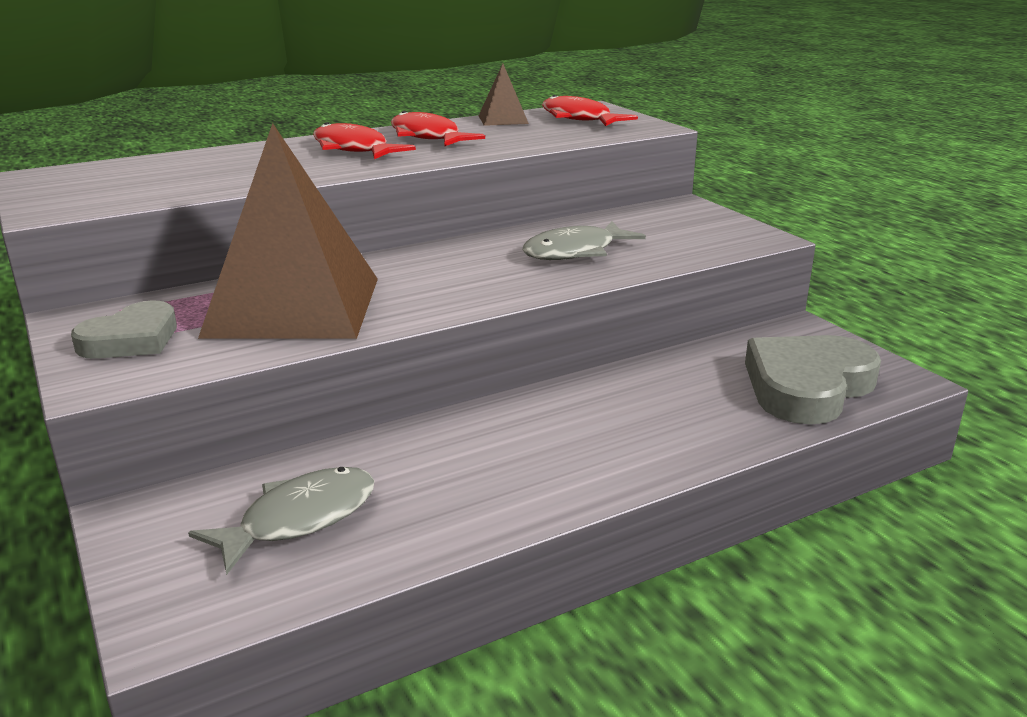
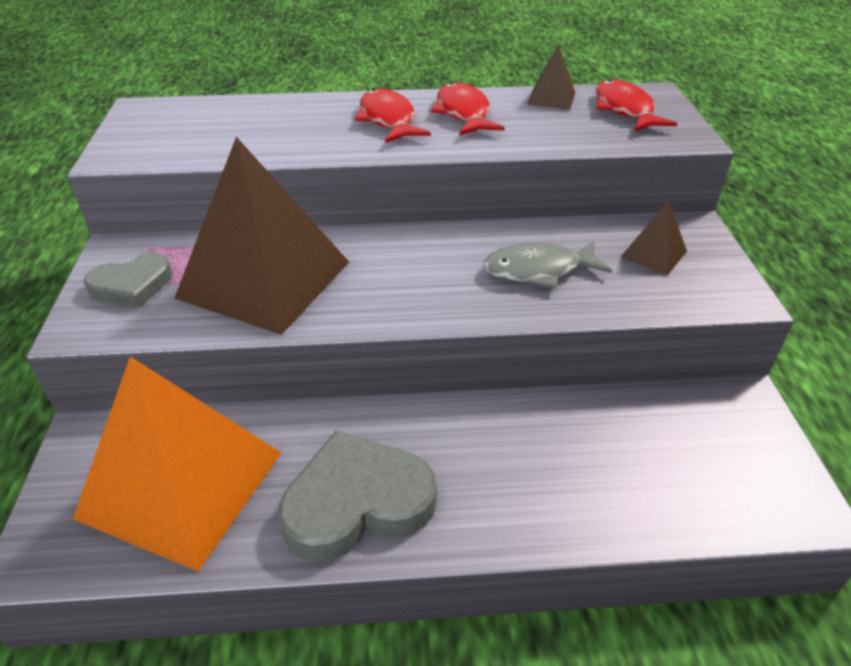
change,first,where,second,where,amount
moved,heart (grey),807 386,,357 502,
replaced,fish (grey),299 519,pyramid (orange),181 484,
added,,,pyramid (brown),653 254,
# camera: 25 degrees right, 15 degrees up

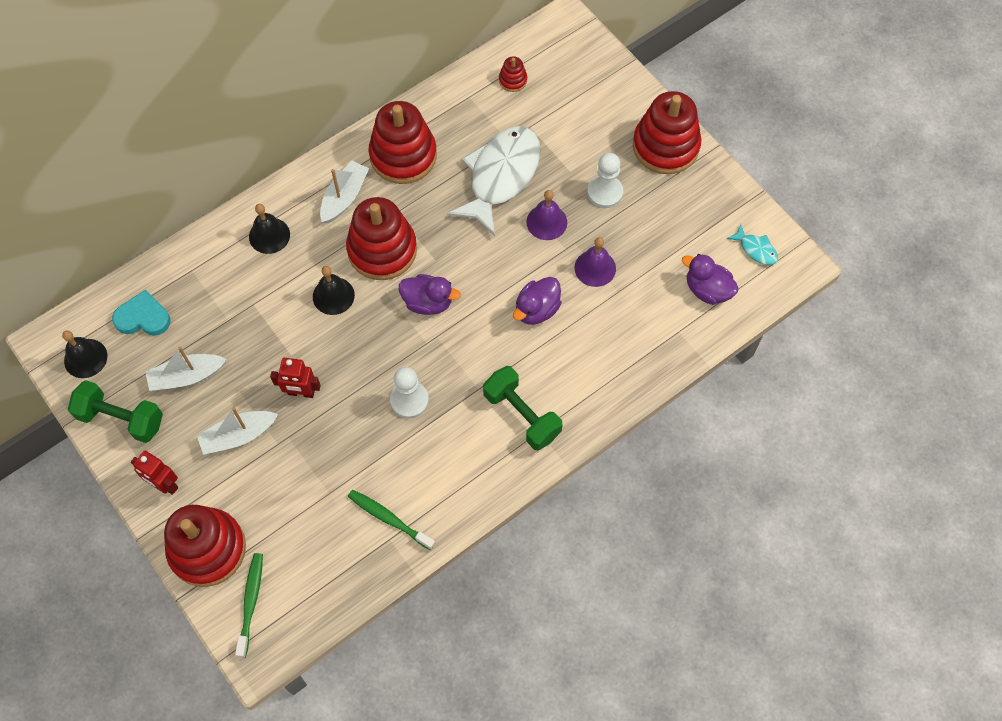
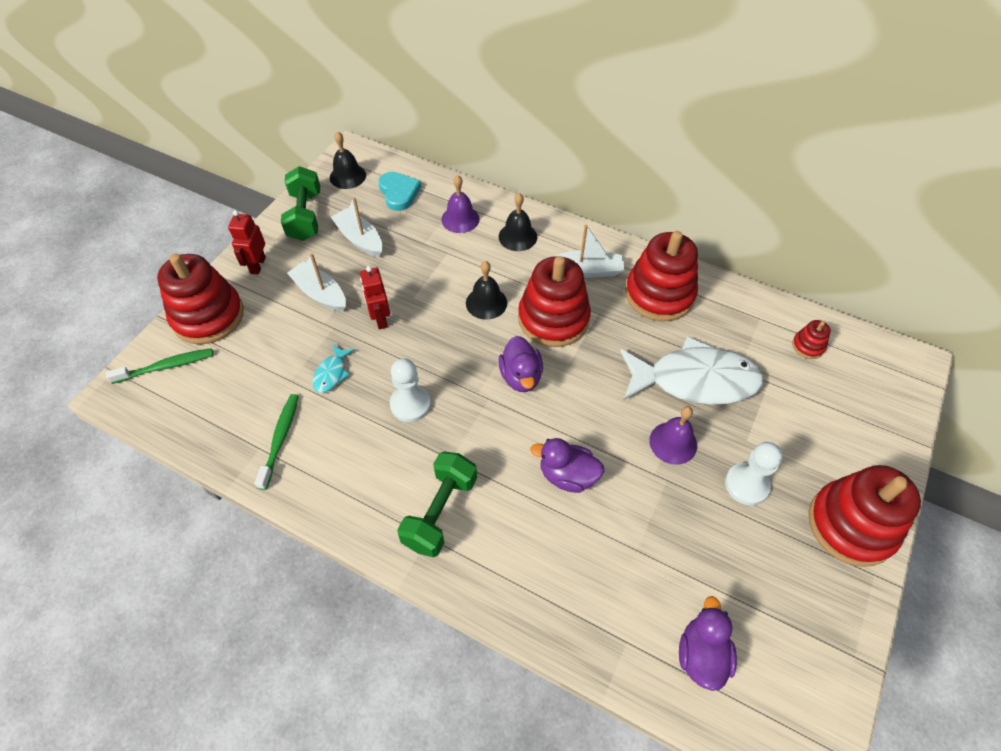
change,first,where,second,where,amount
moved,fish (turquoise),756 249,,332 373,
moved,bell (purple),595 268,,460 219,
# camera: 65 degrees right, 10 degrees down

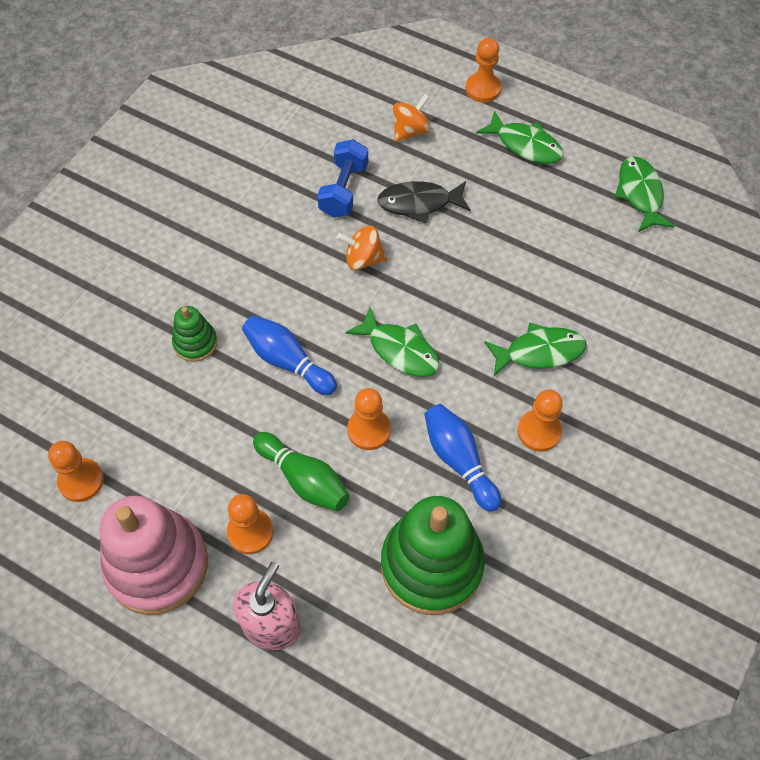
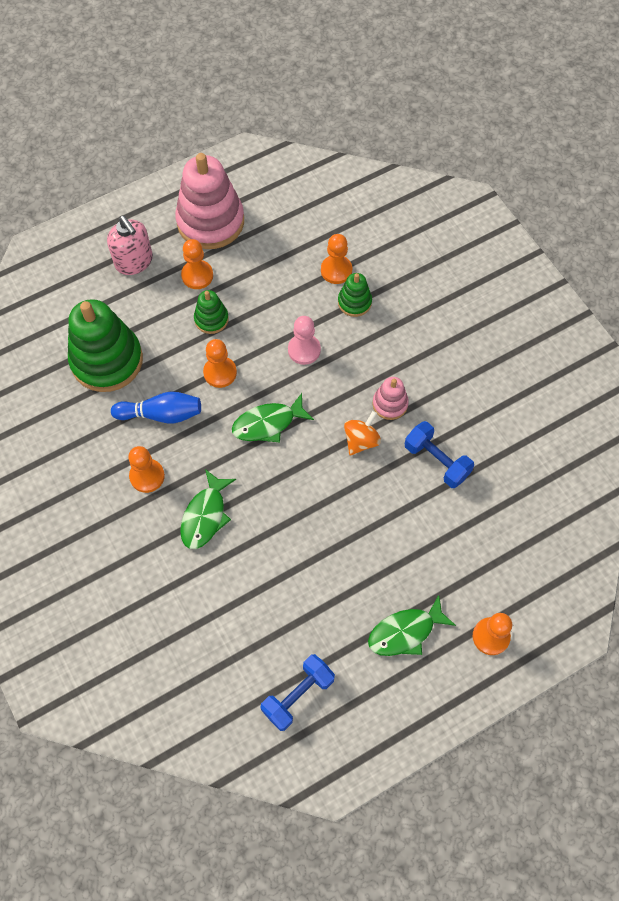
change,first,where,second,where,amount
removed,spinning top (orange),410 131,,,
replaced,fish (green),640 194,dumbbell (blue),298 695,
removed,fish (black),419 203,,,
replaced,bowling pin (blue),288 361,pawn (pink),304 350,
replaced,bowling pin (green),304 479,stacking toy (green),211 319,
moved,pawn (orange),81 481,,336 270,
added,,,stacking toy (pink),390 404,
# camera: 120 degrees right, 5 degrees up

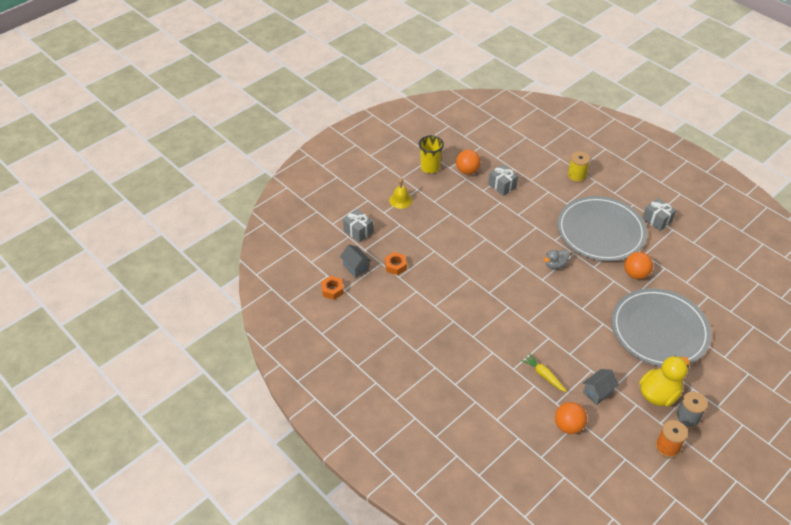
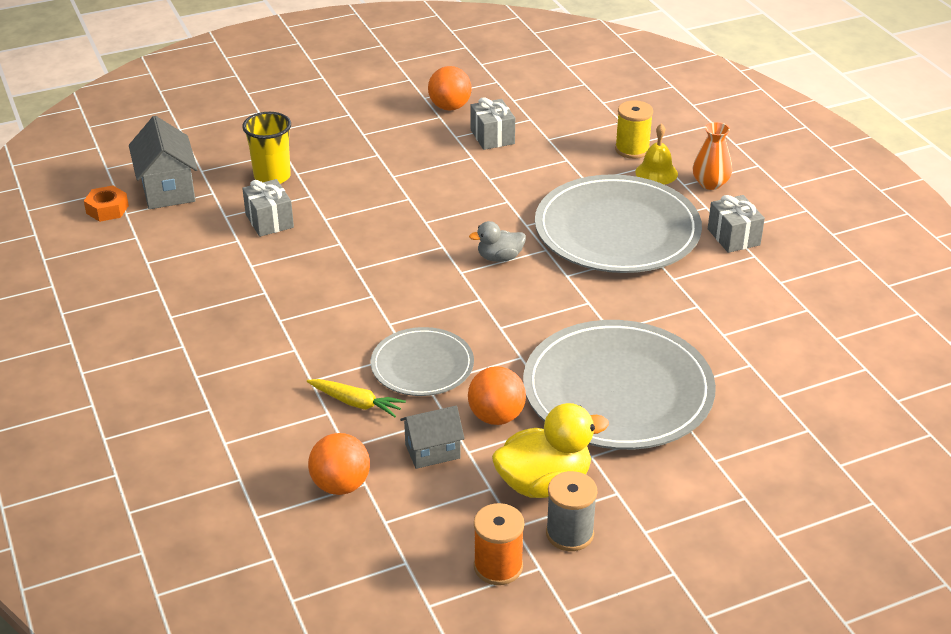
change,first,where,second,where,amount
moved,cup (yellow),430 167,,272 177,
moved,bell (yellow),400 200,,656 173,
moved,gift (grey),358 231,,269 221,
resized,house (grey),356 267,,168 190,x1.57
removed,nut (orange),395 266,,,
moved,ball (orange),635 274,,496 416,
turned,carrot (yellow),544 375,,356 403,135 degrees clockwise
added,,,vase (orange),710 183,
added,,,plate (grey),422 365,
# camera: 20 degrees right, 10 degrees down

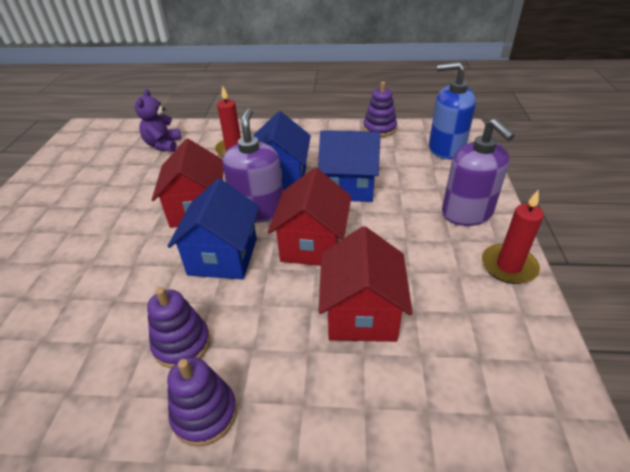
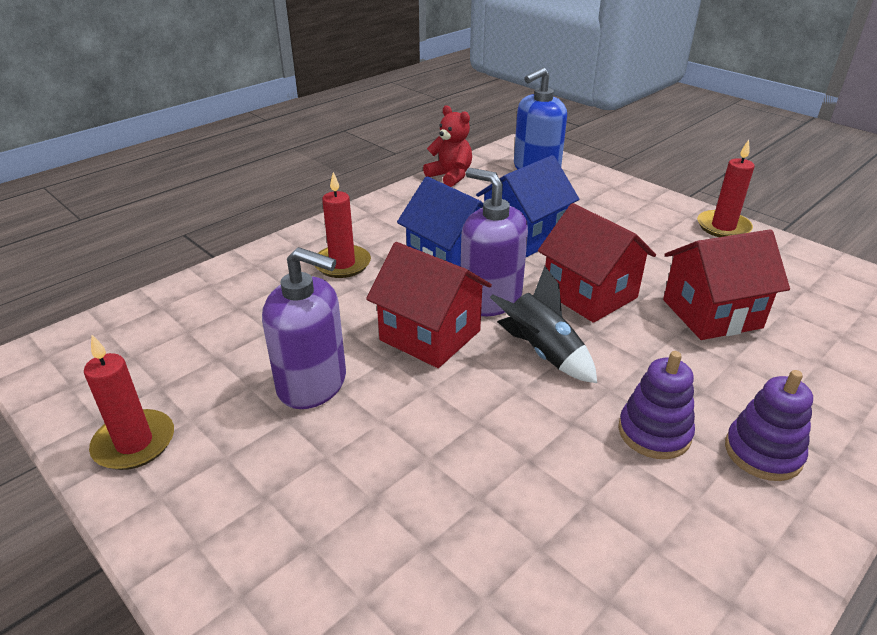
change,first,where,second,where,amount
replaced,stacking toy (purple),379 129,teddy bear (red),450 176,
removed,teddy bear (purple),163 145,,,
moved,soap dispenser (purple),467 213,,312 383,
replaced,house (blue),223 257,rocket (black),542 353,
turned,house (red),361 313,,711 314,60 degrees counterclockwise
added,,,candle (red),134 443,
# camera: 50 degrees left, 5 degrees down

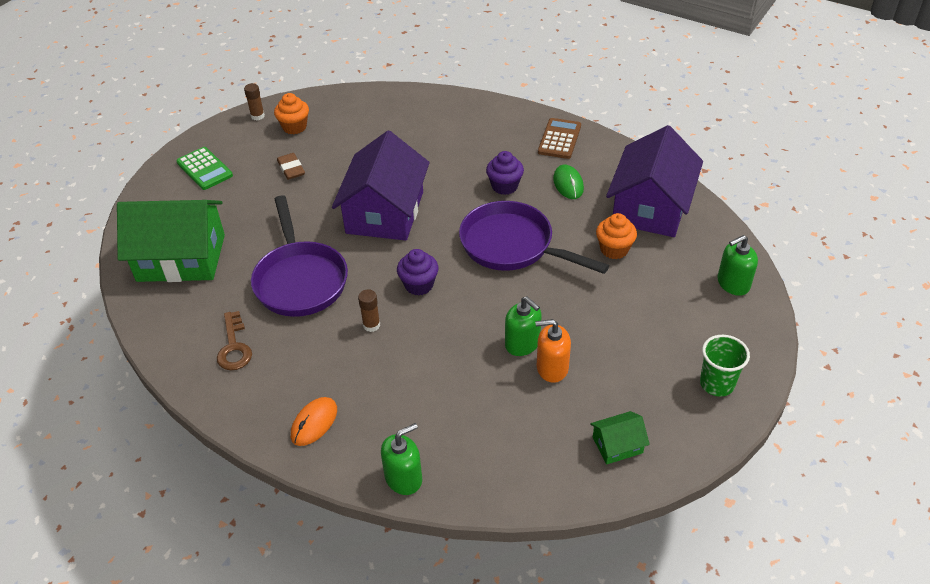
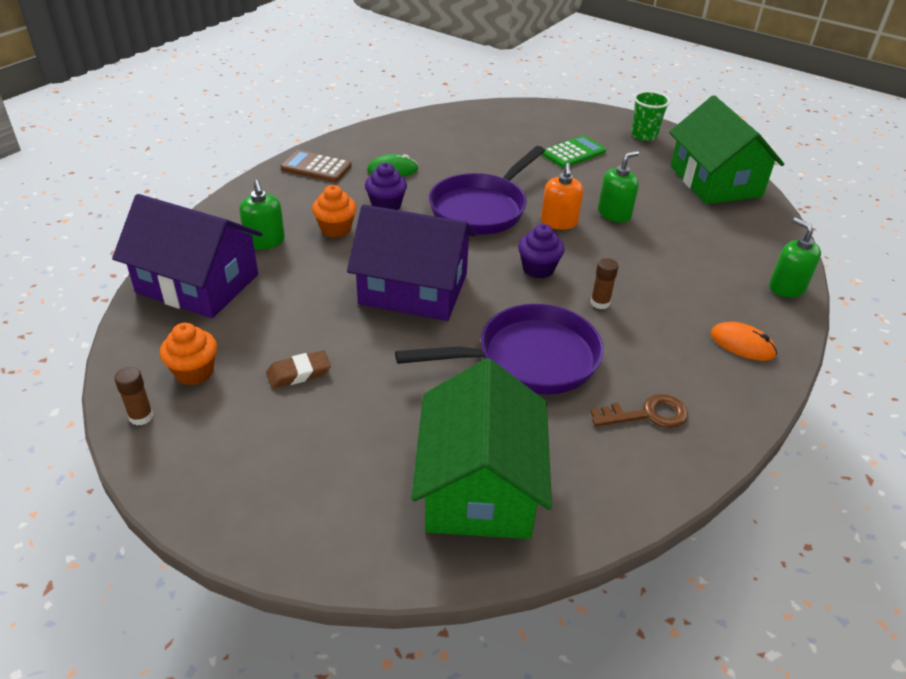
change,first,where,second,where,amount
moved,house (purple),650 207,,198 283,
moved,calculator (green),204 169,,573 153,
moved,cupcake (orange),614 249,,336 229,
moved,soap dispenser (green),733 283,,265 241,
moved,soap dispenser (orange),552 368,,559 222,
resized,house (green),617 445,,715 181,x2.32
# camera: 90 degrees left, 5 degrees down

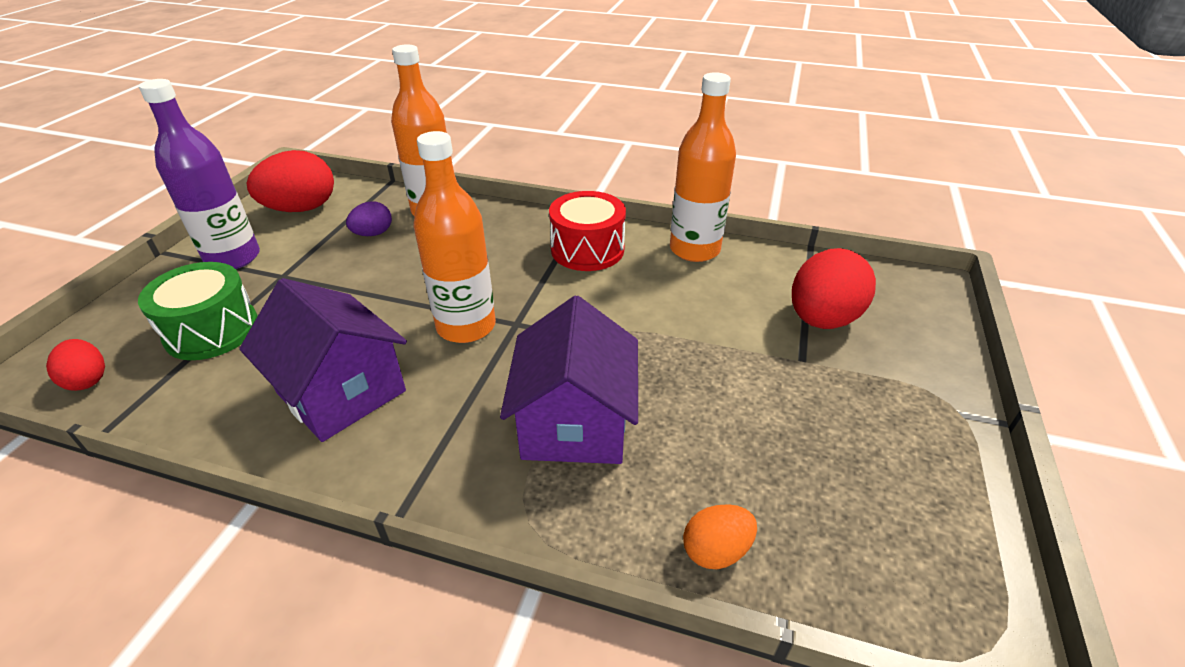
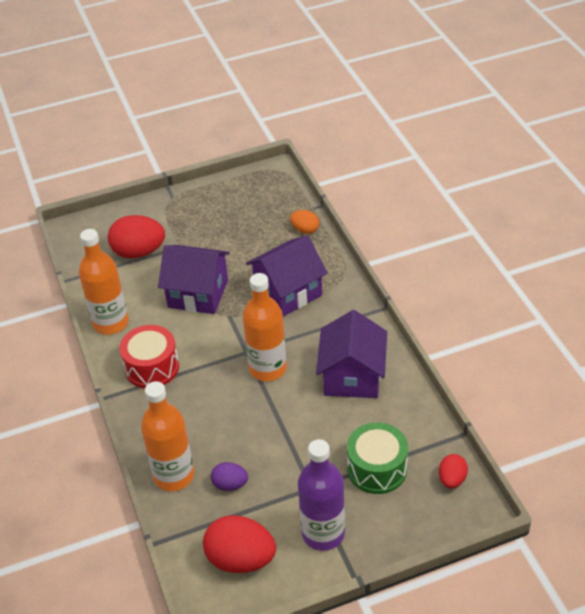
change,first,where,second,where,amount
added,,,house (purple),198 293,
# camera: 125 degrees left, 5 degrees up

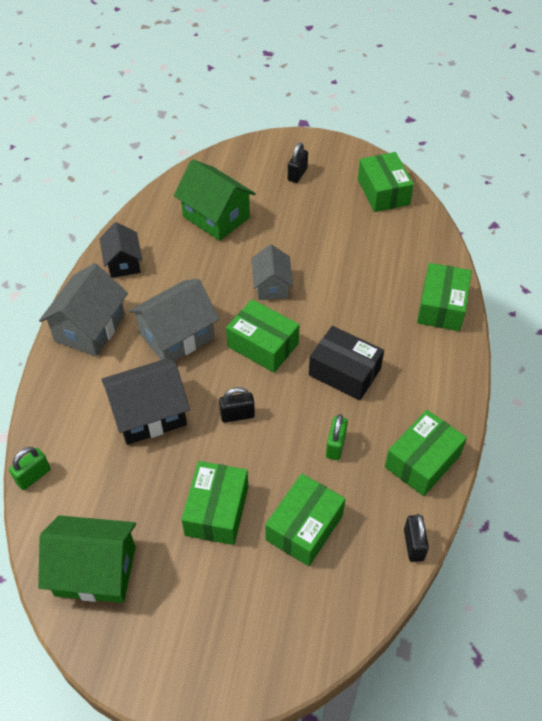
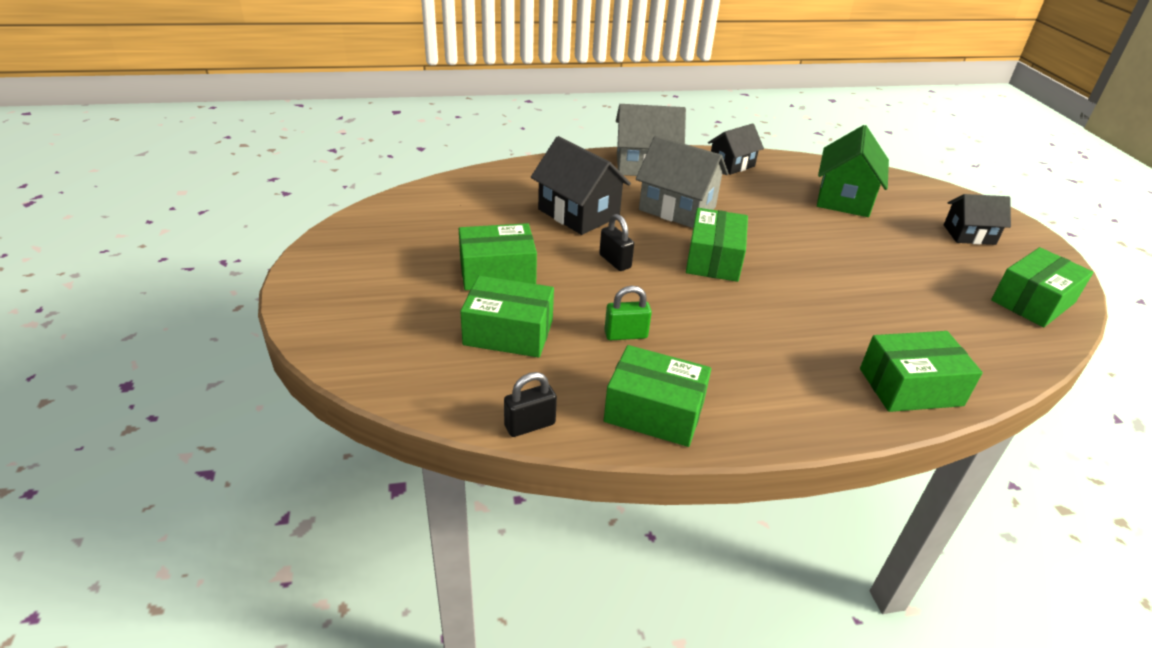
change,first,where,second,where,amount
replaced,padlock (black),297 174,house (black),969 234,
removed,house (grey),271 286,,,
removed,box (black),344 372,,,
removed,padlock (green),33 476,,,
removed,house (green),95 571,,,
# camera: 65 degrees right, 15 degrees down

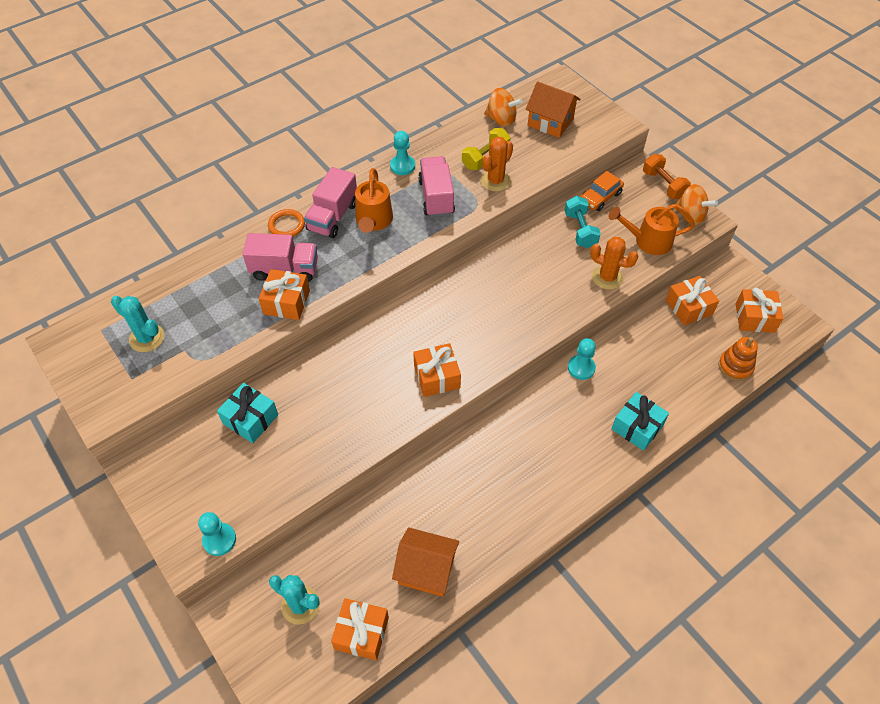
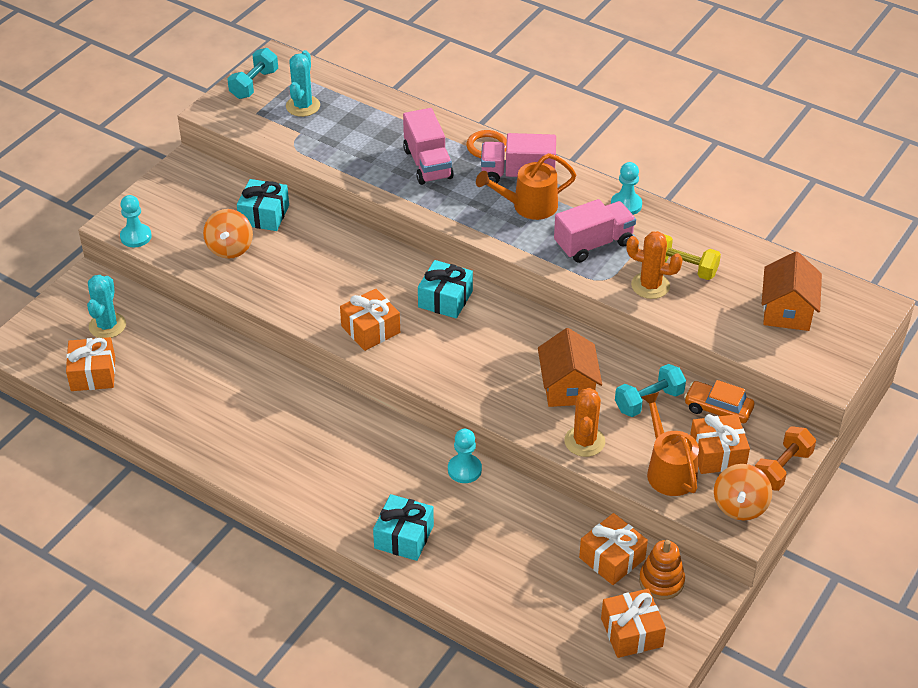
change,first,where,second,where,amount
moved,spinning top (orange),501 120,,230 248,
moved,gift (orange),286 302,,717 454,
moved,stacking toy (orange),735 367,,661 581,
moved,house (orange),426 569,,568 387,
added,,,dumbbell (turquoise),254 84,
added,,,gift (turquoise),445 299,
# camera: 70 degrees right, 10 degrees down

